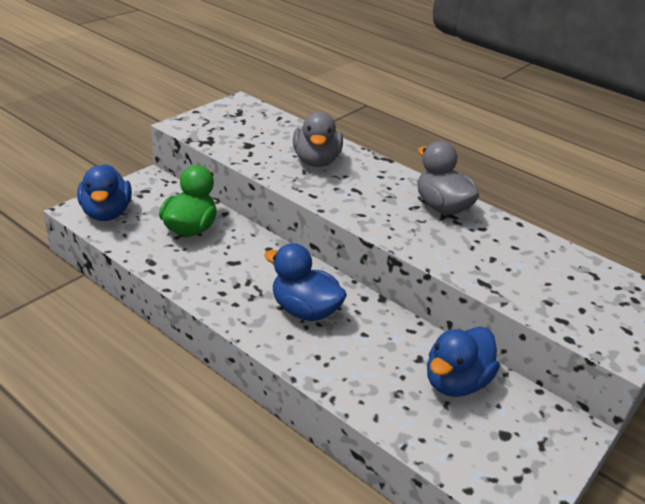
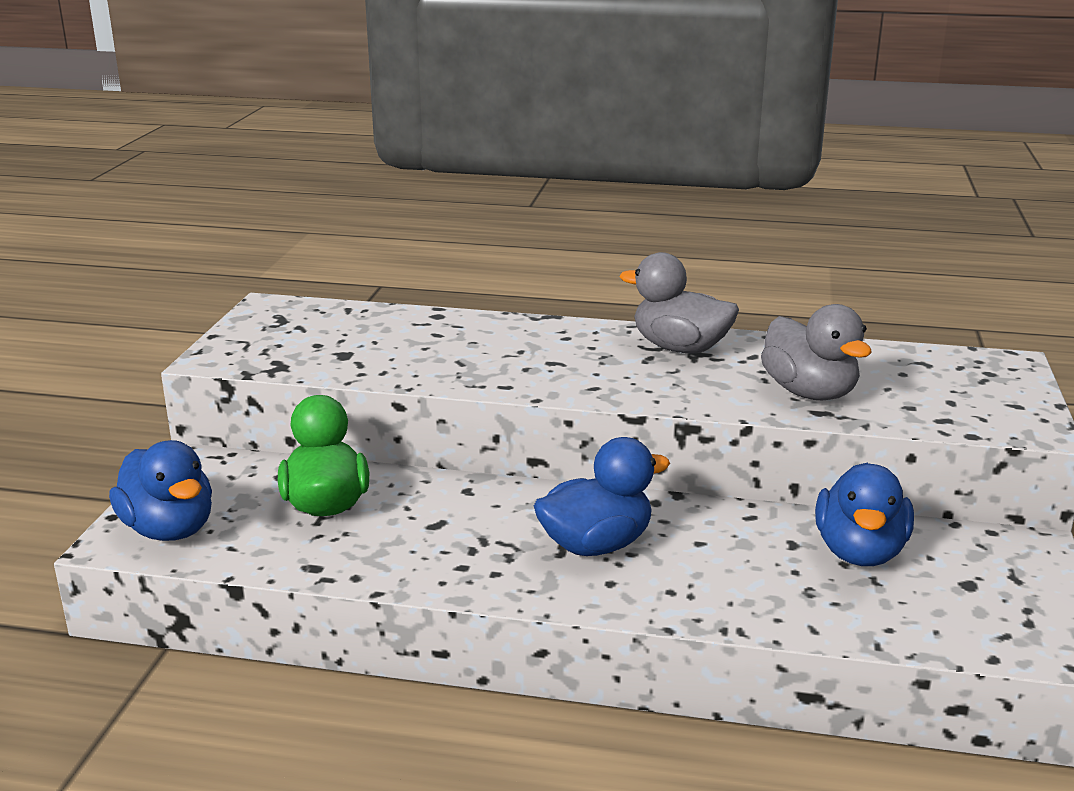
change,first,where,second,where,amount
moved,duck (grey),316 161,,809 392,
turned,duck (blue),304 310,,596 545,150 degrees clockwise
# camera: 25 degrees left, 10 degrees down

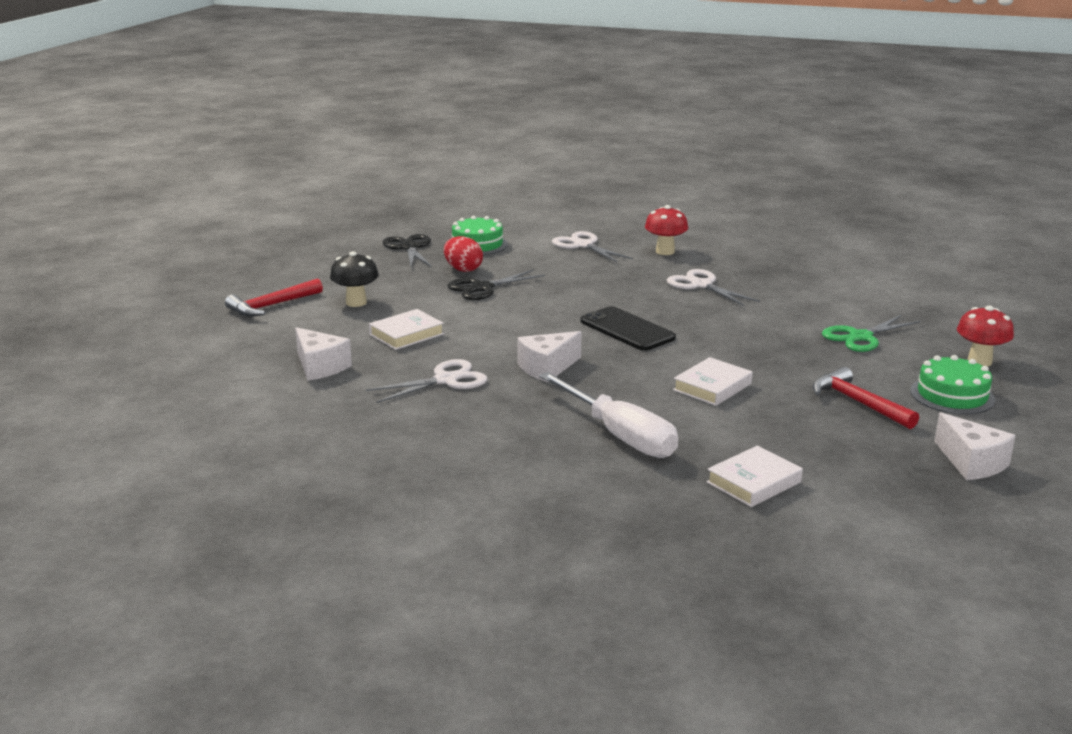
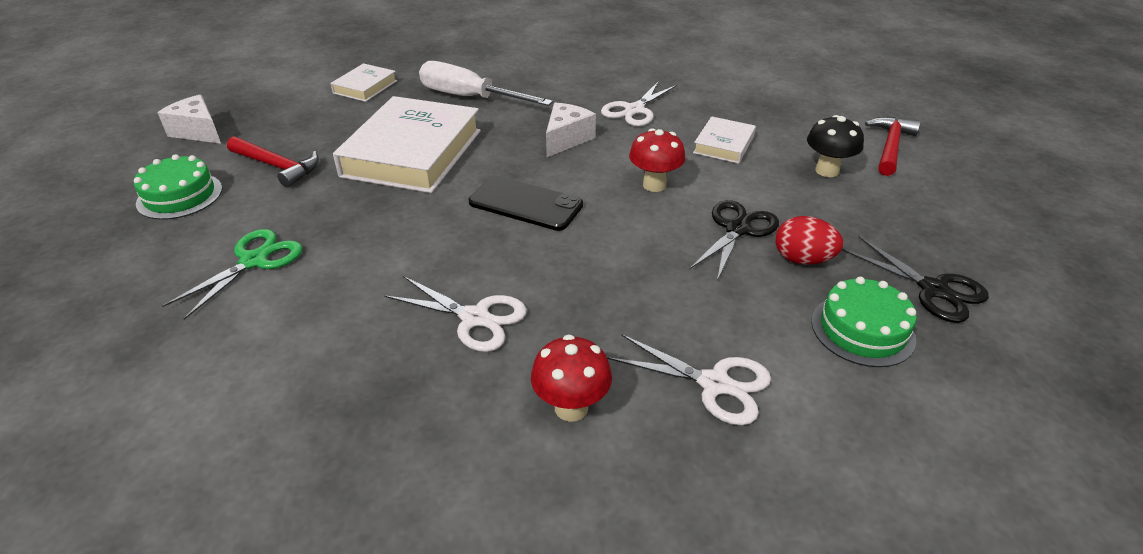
change,first,where,second,where,amount
moved,mushroom (red),979 361,,654 185,
removed,cheese (white),320 367,,,
resized,book (white),712 387,,412 153,x2.07
# camera: 155 degrees right, 15 degrees up

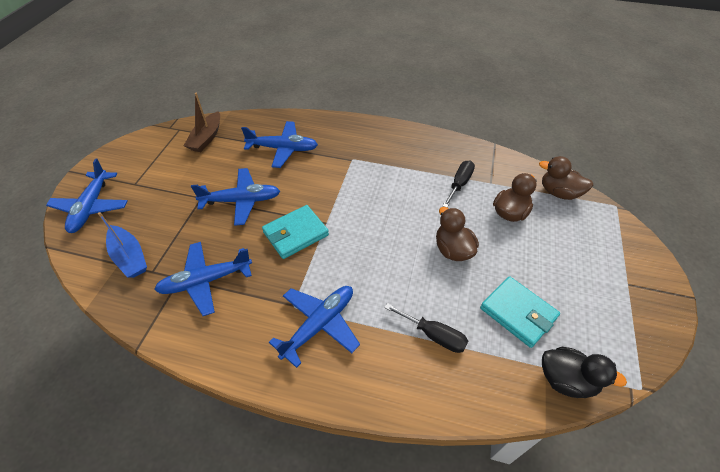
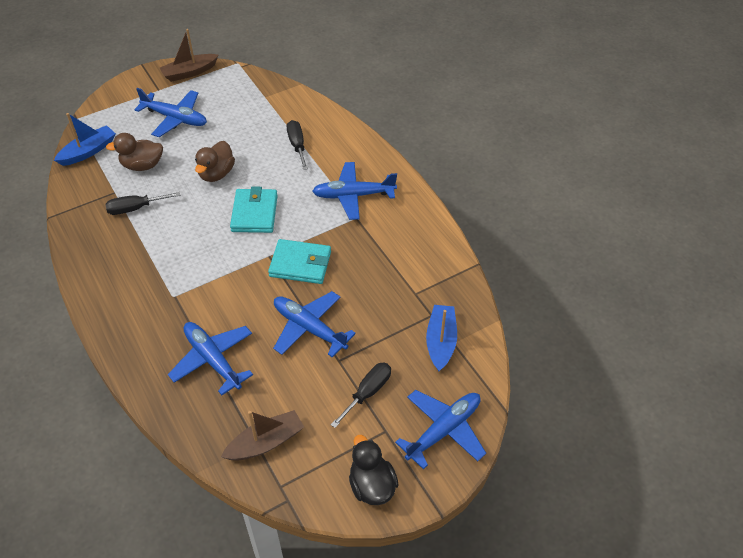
change,first,where,second,where,amount
replaced,duck (brown),559 193,boat (blue),88 151,
moved,plane (blue),205 281,,175 118,
moved,wallet (turquoise),518 313,,254 213,
moved,duck (black),566 380,,372 485,
added,,,boat (brown),189 72,
added,,,screwdriver (black),368 392,
# camera: 135 degrees left, 0 degrees up

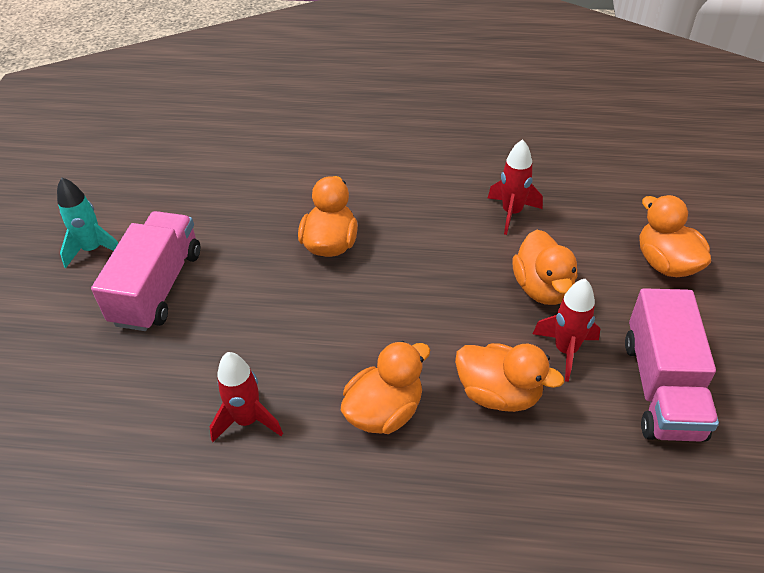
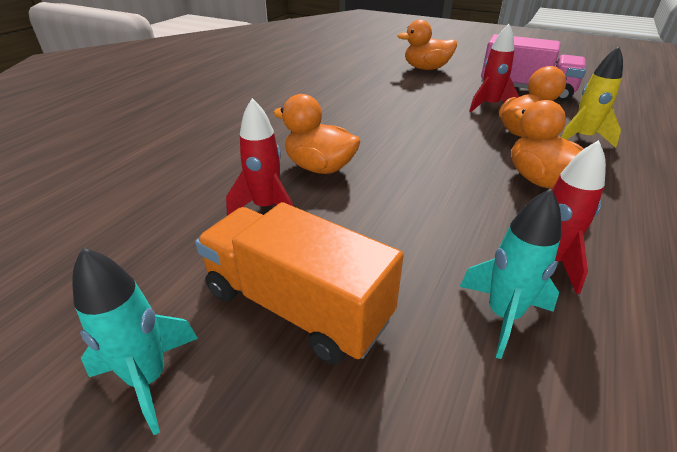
change,first,where,second,where,amount
moved,rocket (red),511 213,,266 208,
recoloured,truck (pink),158 287,truck (orange),297 305,
removed,duck (orange),542 288,,,
added,,,rocket (yellow),582 138,
added,,,rocket (turquoise),503 315,
# camera: 70 degrees left, 10 degrees down

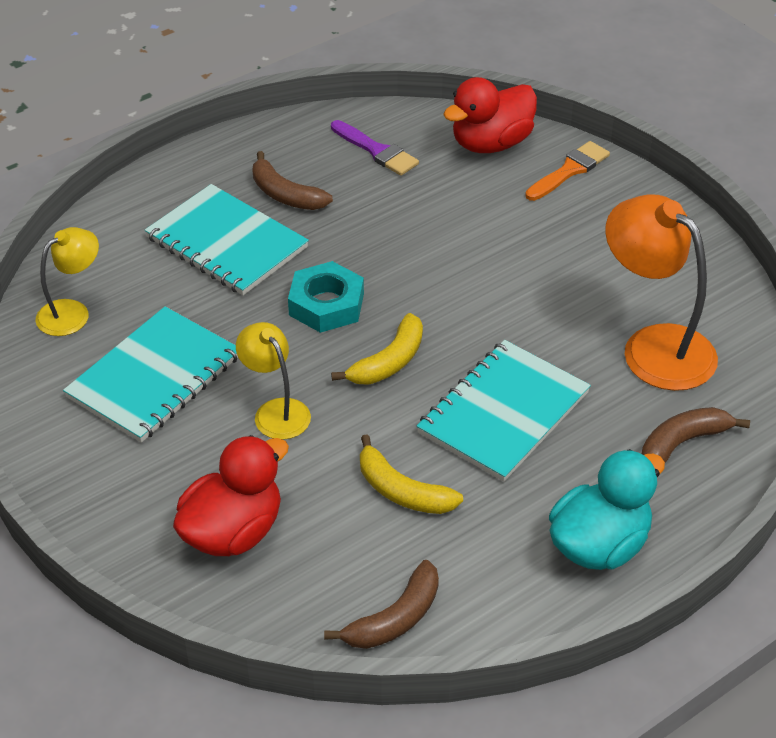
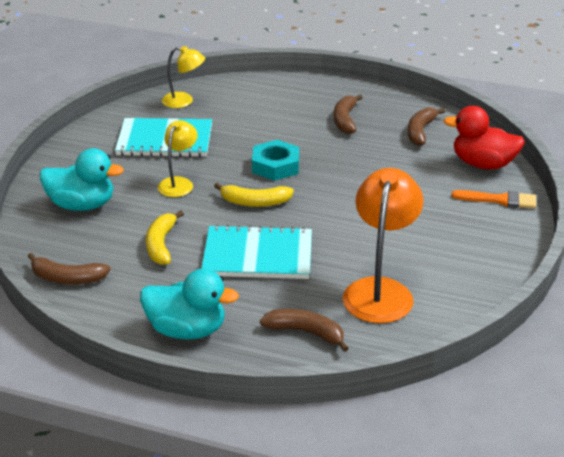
change,first,where,second,where,amount
replaced,brush (purple),376 151,banana (brown),420 131,
removed,notebook (turquoise),227 243,,,
recoloured,duck (red),233 532,duck (turquoise),82 205,
# camera: 55 degrees right, 10 degrees down

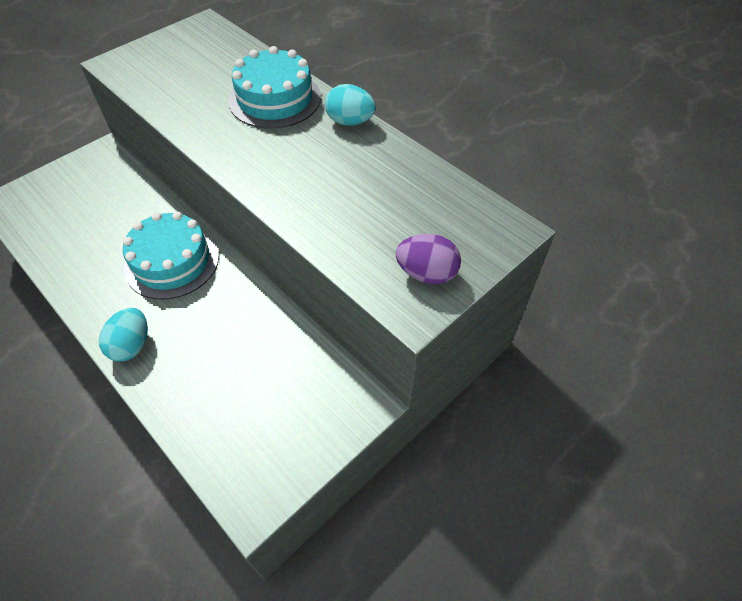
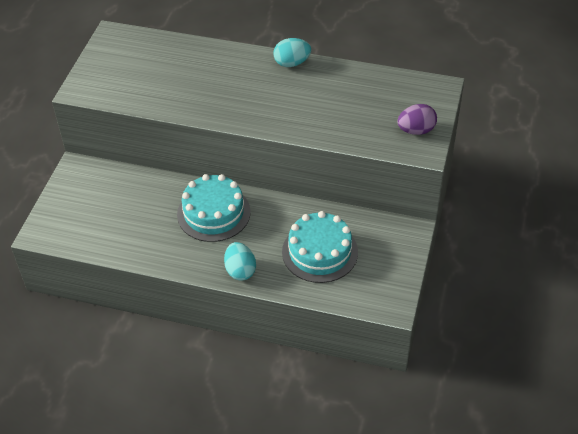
change,first,where,second,where,amount
moved,cake (turquoise),275 99,,320 252,
# camera: 30 degrees left, 5 degrees down

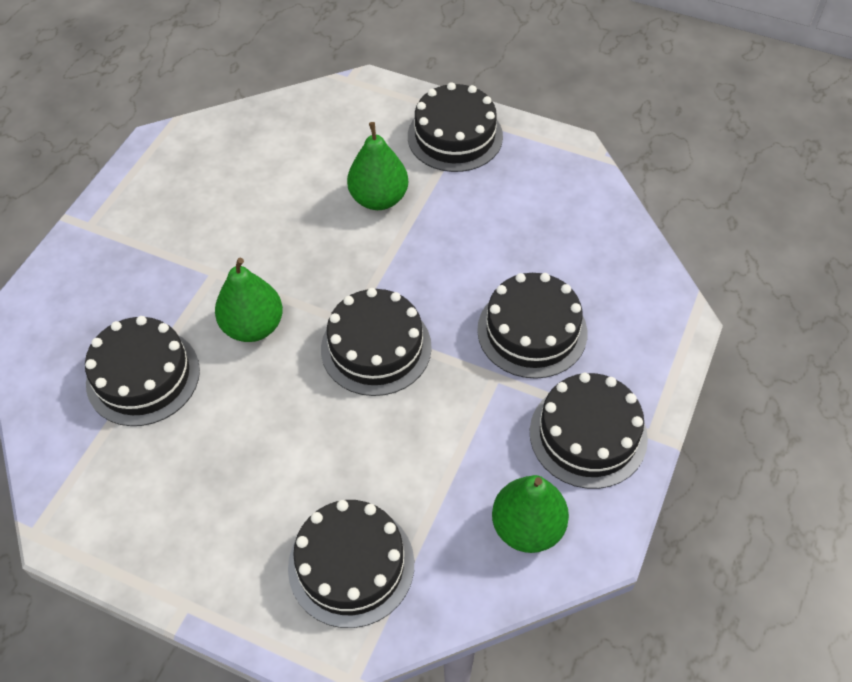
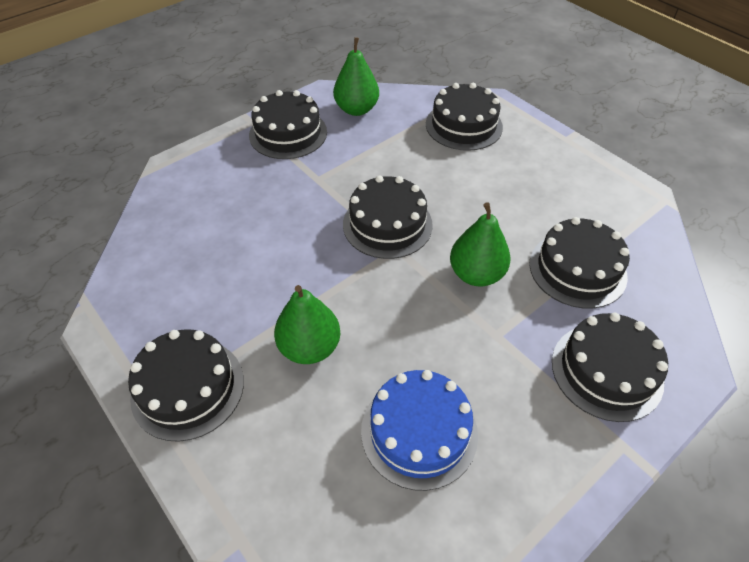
change,first,where,second,where,amount
moved,cake (black),532 331,,606 371,
added,,,cake (blue),419 432,
# camera: 155 degrees left, 5 degrees down

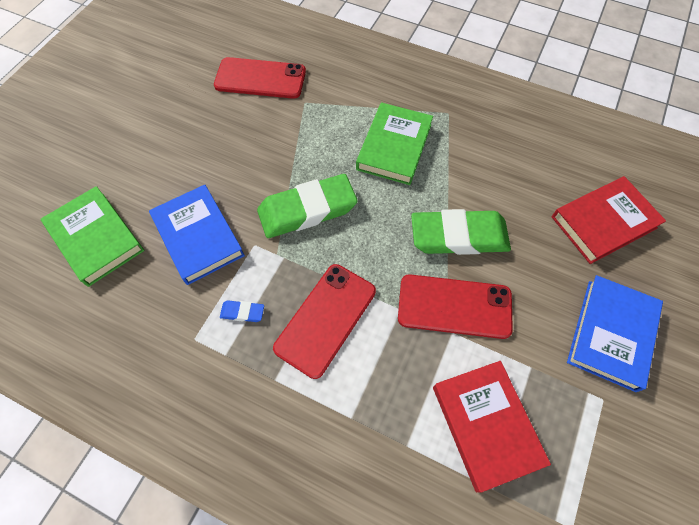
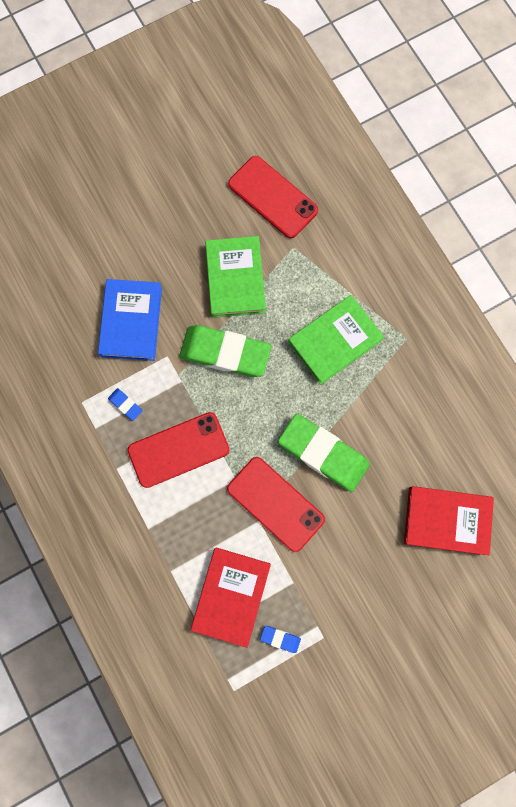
change,first,where,second,where,amount
moved,book (green),96 238,,235 279,
removed,book (blue),611 334,,,
added,,,eraser (blue),280 638,
# camera: 35 degrees right, 15 degrees up

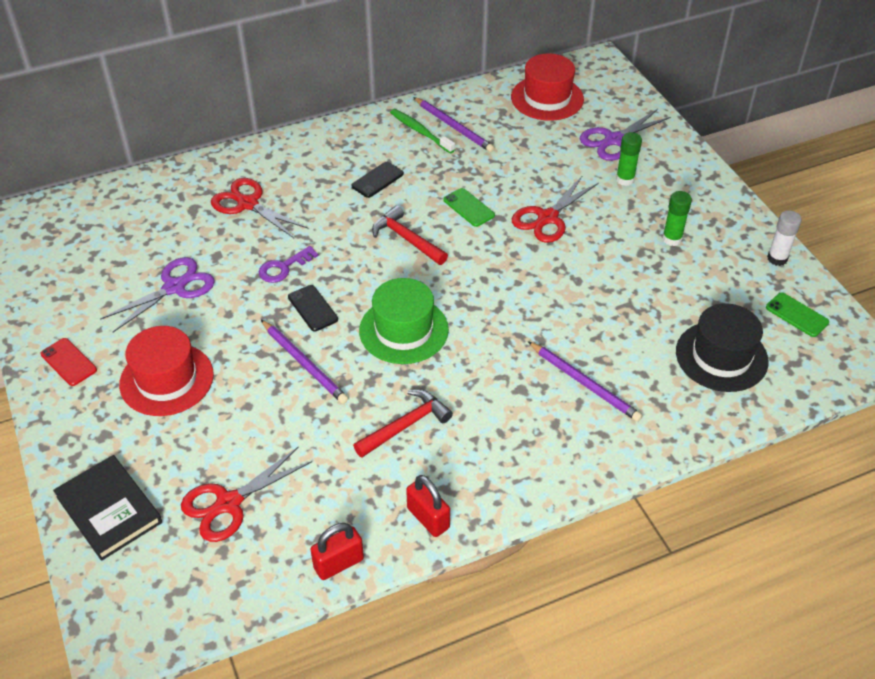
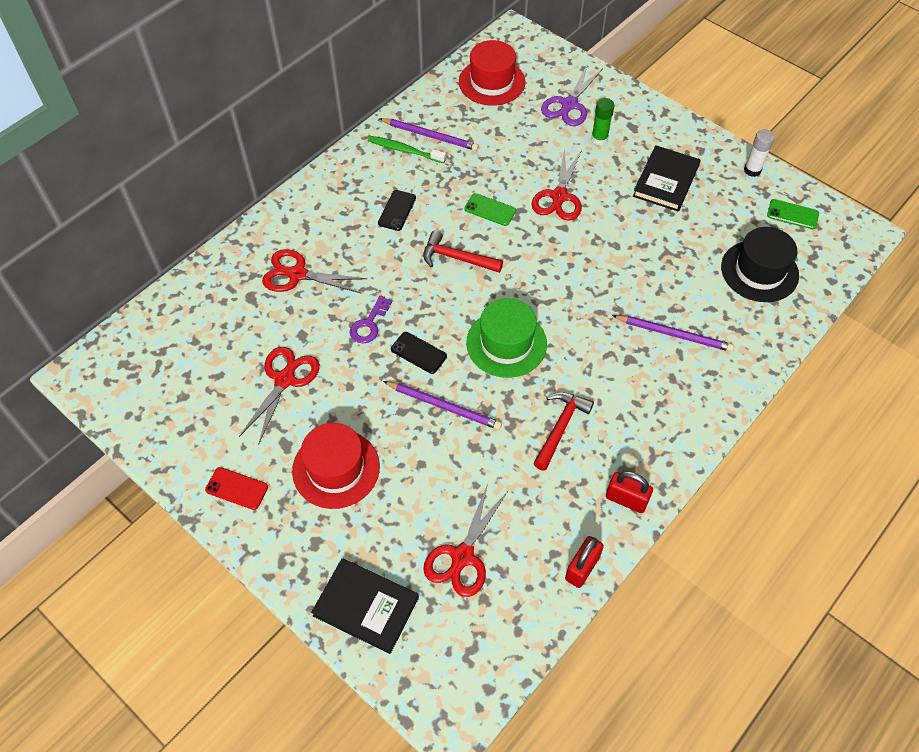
change,first,where,second,where,amount
replaced,glue stick (green),672 239,book (black),666 181,
recoloured,scissors (purple),174 287,scissors (red),284 380,
# camera: 25 degrees left, 10 degrees up

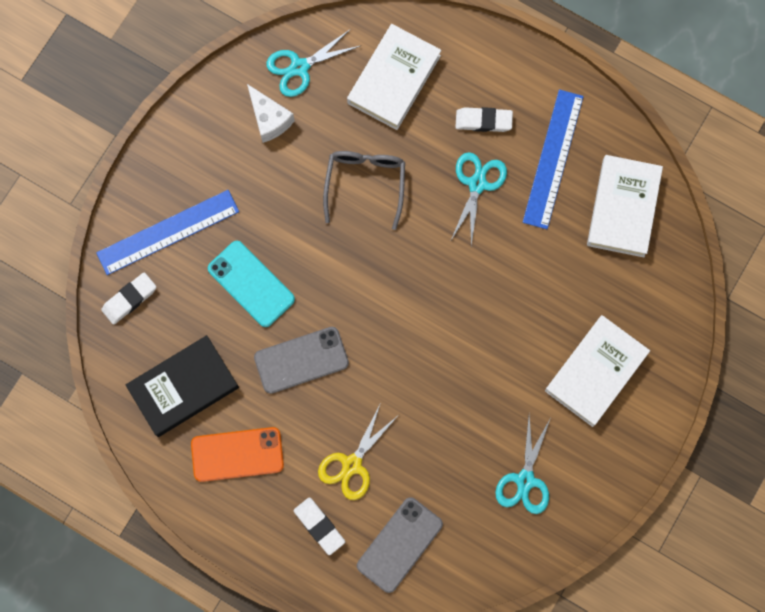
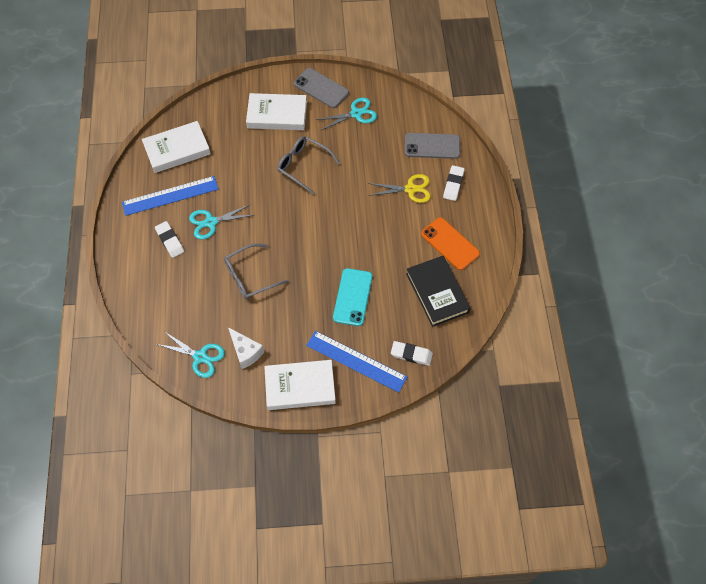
change,first,where,second,where,amount
moved,book (white),394 79,,300 386,
turned,cheese (white),269 119,,246 352,120 degrees clockwise
moved,phone (grey),301 360,,321 88,
turned,book (black),183 387,,437 293,45 degrees clockwise
added,,,glasses (grey),303 166,
# camera: 125 degrees left, 15 degrees down

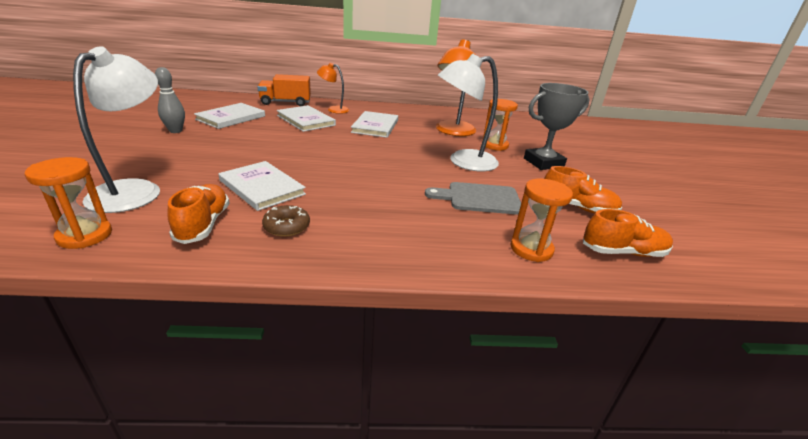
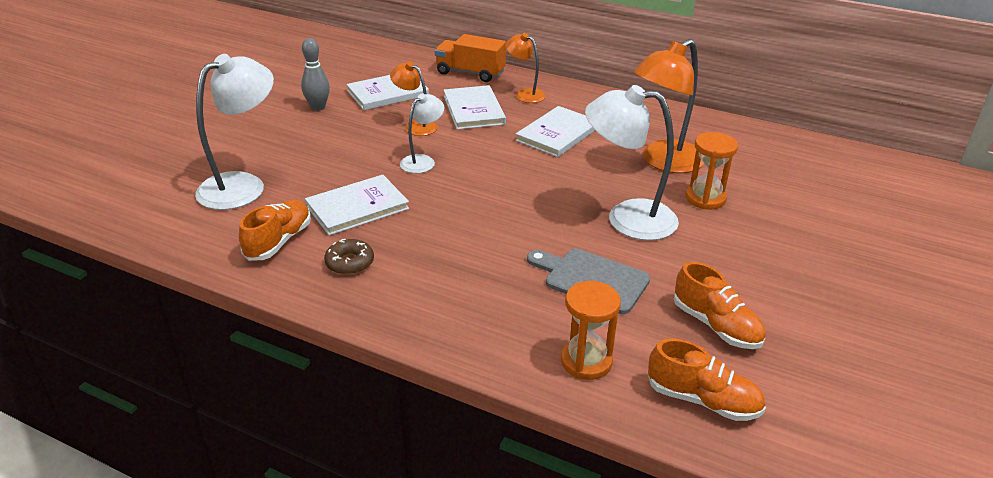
change,first,where,second,where,amount
removed,trophy (grey),543 163,,,
removed,hourglass (orange),85 235,,,
turned,book (white),262 187,,357 207,75 degrees clockwise
added,,,lamp (orange),415 126,
added,,,lamp (white),423 161,
# camera: 30 degrees right, 5 degrees up

